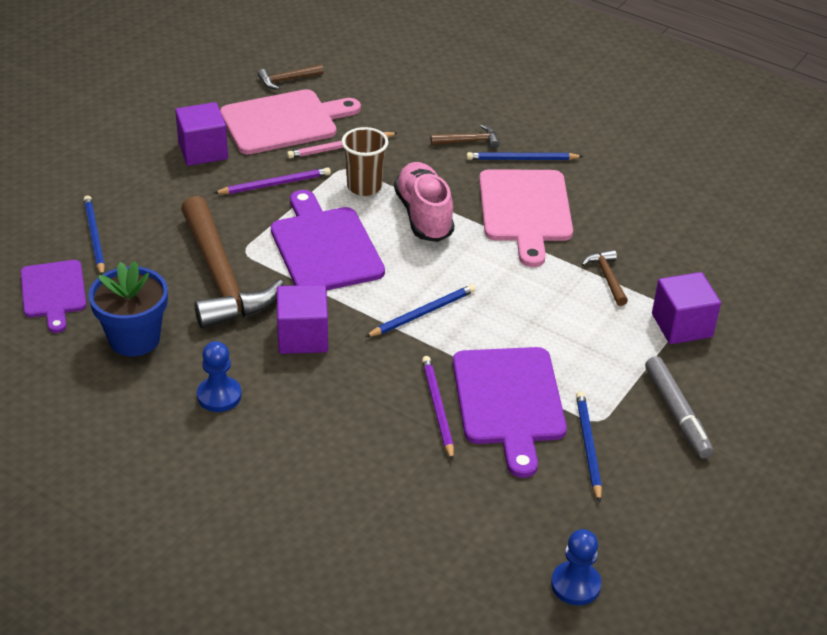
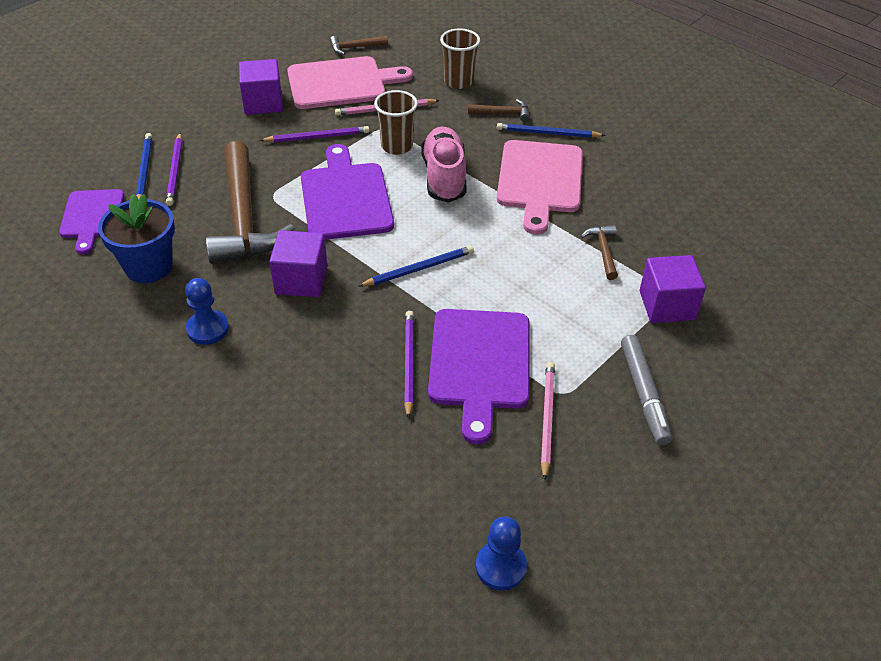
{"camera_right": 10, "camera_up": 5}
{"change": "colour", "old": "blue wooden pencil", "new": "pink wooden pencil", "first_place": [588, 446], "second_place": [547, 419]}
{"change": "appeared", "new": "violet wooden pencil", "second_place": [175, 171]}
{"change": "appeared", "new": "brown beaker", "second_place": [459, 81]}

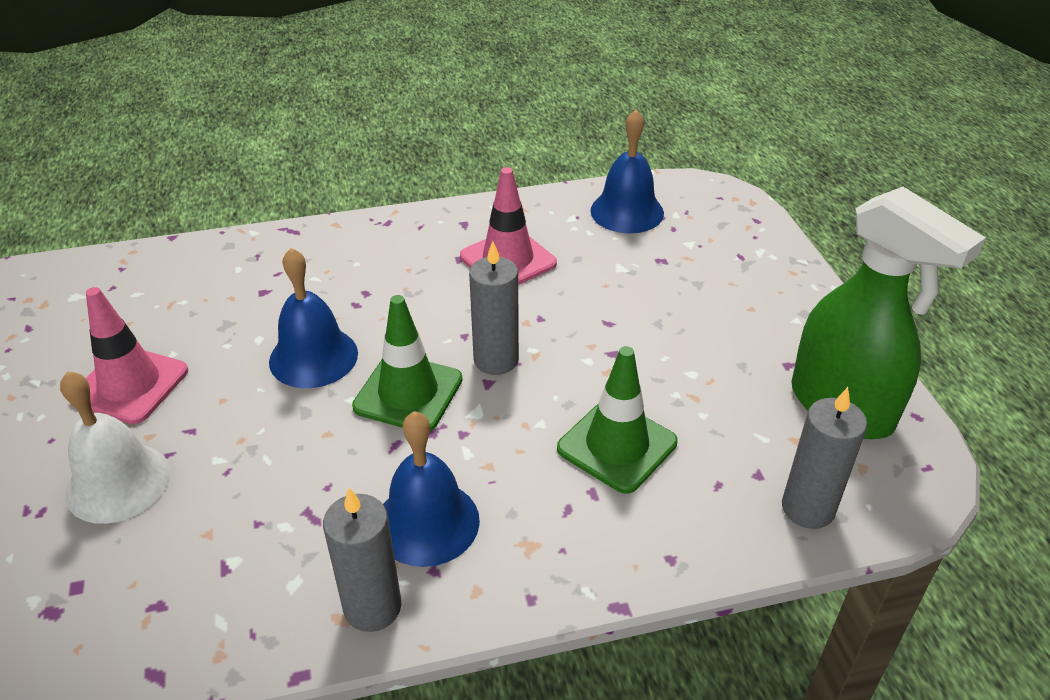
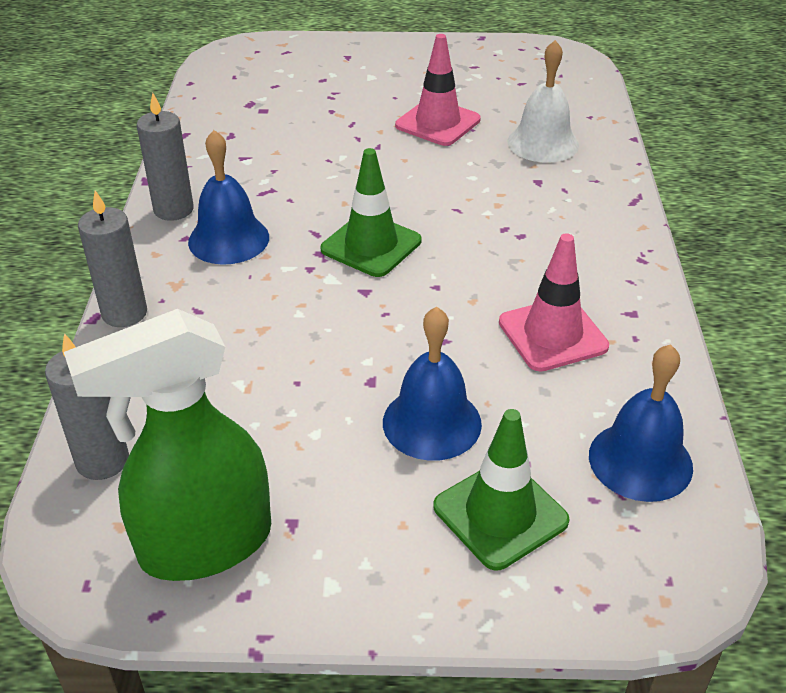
{"camera_right": 105, "camera_up": 0}
{"change": "relocated", "old": "white school bell", "first_place": [118, 482], "second_place": [543, 143]}
{"change": "relocated", "old": "blue school bell", "first_place": [313, 357], "second_place": [432, 422]}
{"change": "relocated", "old": "grey pillar candle", "first_place": [496, 360], "second_place": [124, 313]}
{"change": "relocated", "old": "emerald safety cone", "first_place": [617, 445], "second_place": [500, 514]}

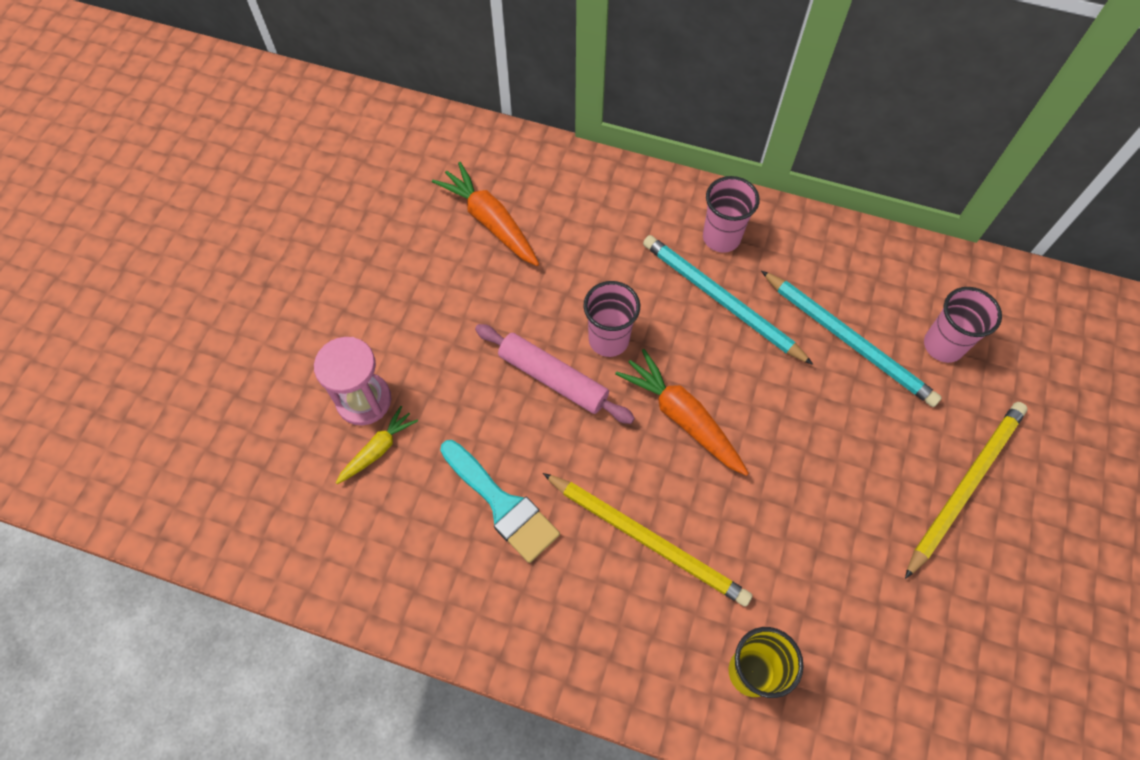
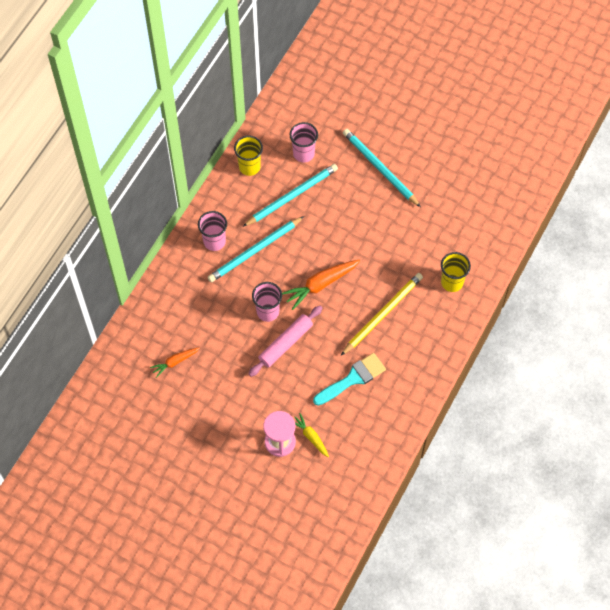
{"camera_right": -80, "camera_up": 0}
{"change": "size", "old": "bright orange root vegetable", "first_place": [490, 221], "second_place": [175, 362], "factor": 0.6}
{"change": "colour", "old": "yellow wooden pencil", "new": "turquoise wooden pencil", "first_place": [965, 486], "second_place": [380, 168]}
{"change": "appeared", "new": "yellow beaker", "second_place": [249, 167]}

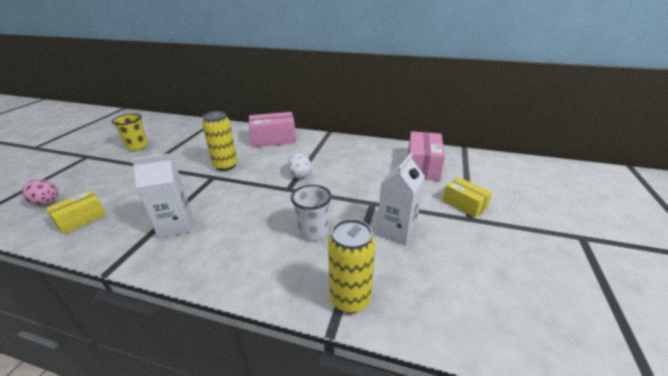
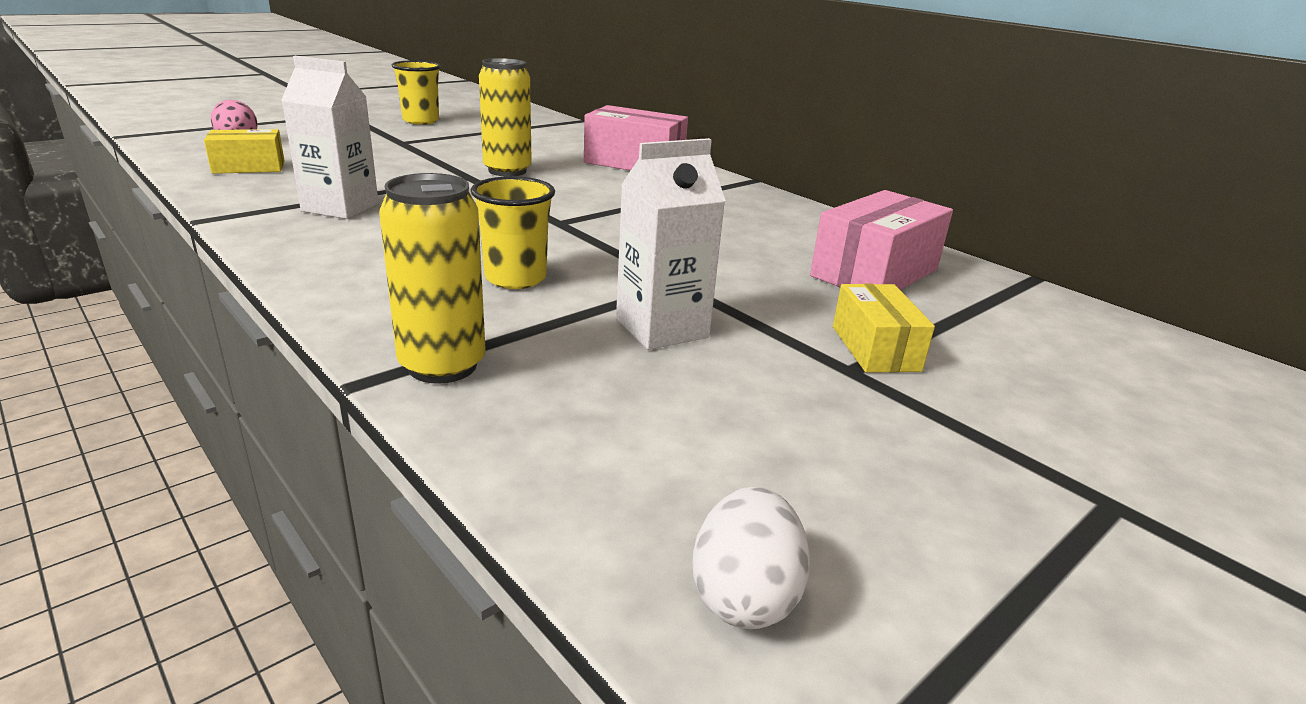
{"camera_right": 30, "camera_up": -5}
{"change": "relocated", "old": "white toy egg", "first_place": [299, 175], "second_place": [744, 595]}
{"change": "colour", "old": "white beaker", "new": "yellow beaker", "first_place": [313, 232], "second_place": [515, 278]}

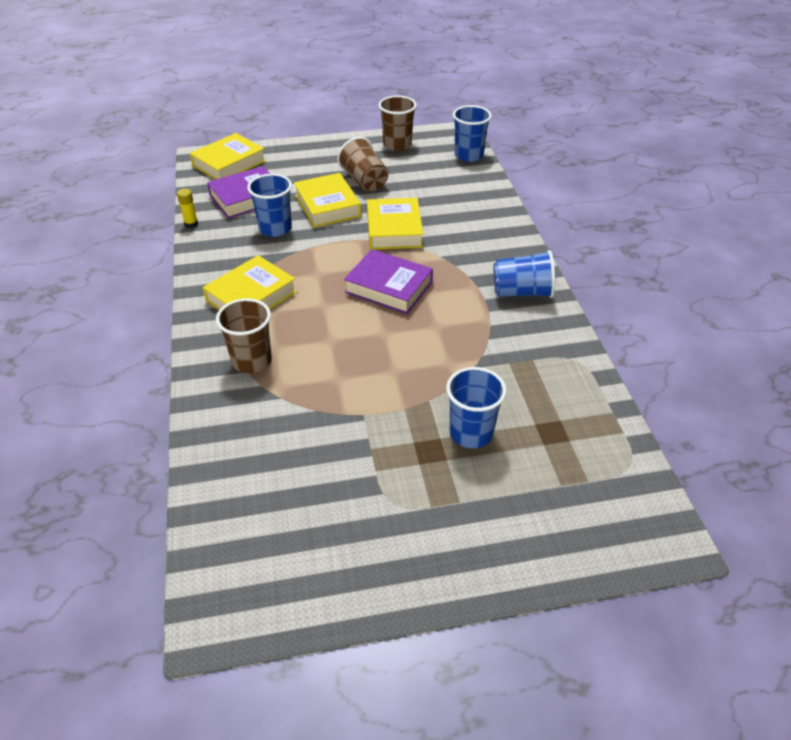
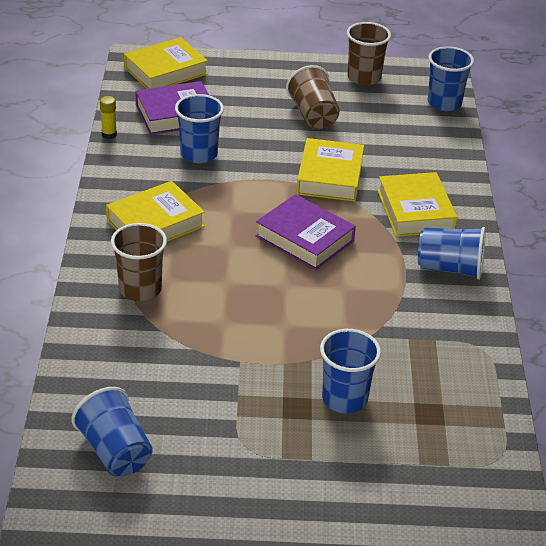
{"camera_right": 10, "camera_up": -5}
{"change": "relocated", "old": "yellow hardback", "first_place": [327, 206], "second_place": [415, 211]}
{"change": "appeared", "new": "blue beaker", "second_place": [115, 451]}

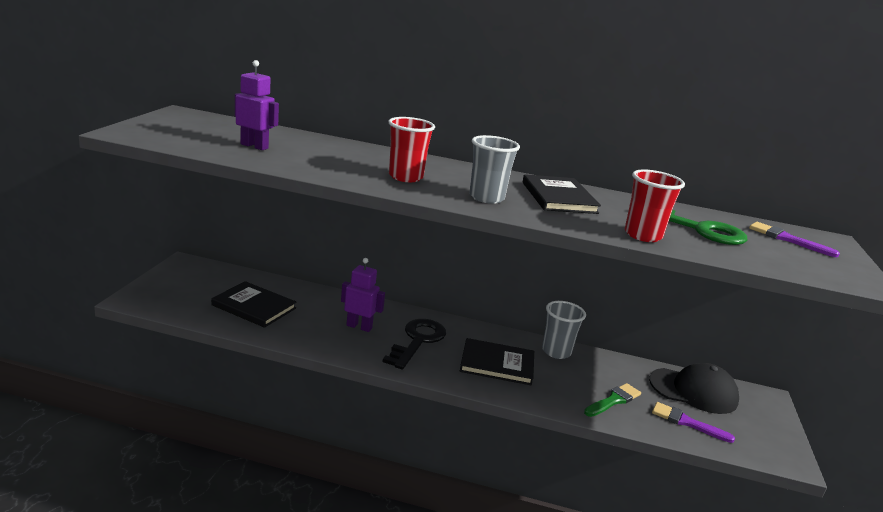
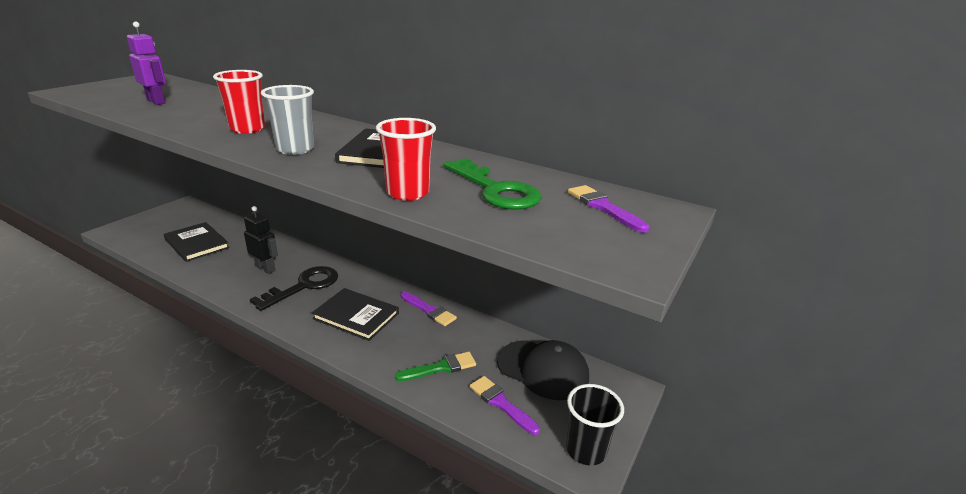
{"camera_right": 20, "camera_up": 5}
{"change": "colour", "old": "violet robot", "new": "black robot", "first_place": [359, 327], "second_place": [265, 268]}
{"change": "exchanged", "old": "grey beaker", "new": "violet paint brush", "first_place": [556, 351], "second_place": [429, 310]}
{"change": "appeared", "new": "black beaker", "second_place": [586, 450]}

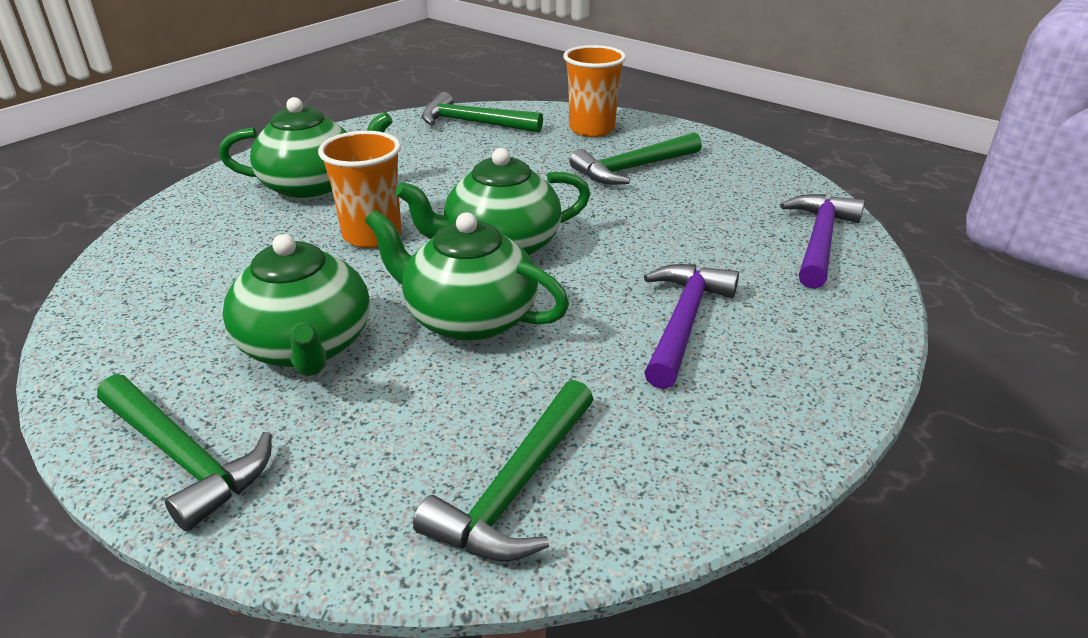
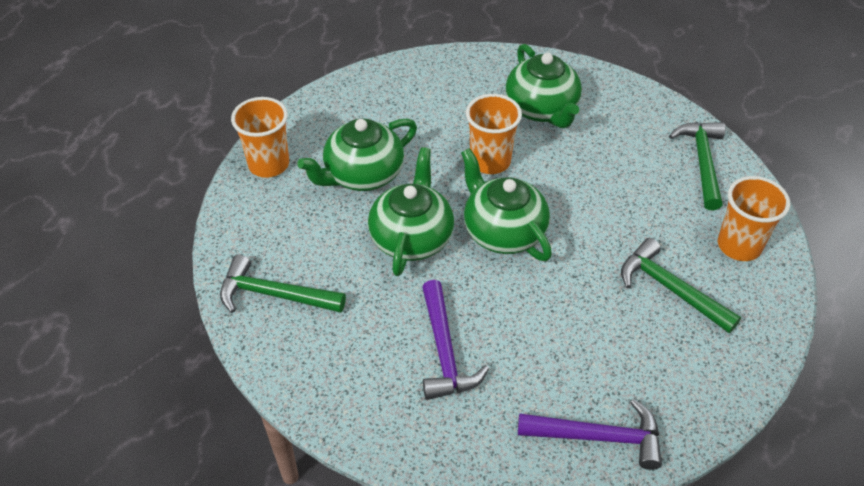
{"camera_right": 75, "camera_up": 15}
{"change": "exchanged", "old": "emerald claw hammer", "new": "bright orange beaker", "first_place": [184, 458], "second_place": [269, 164]}
{"change": "spun", "old": "violet claw hammer", "first_place": [683, 322], "second_place": [444, 351], "degrees": 75}

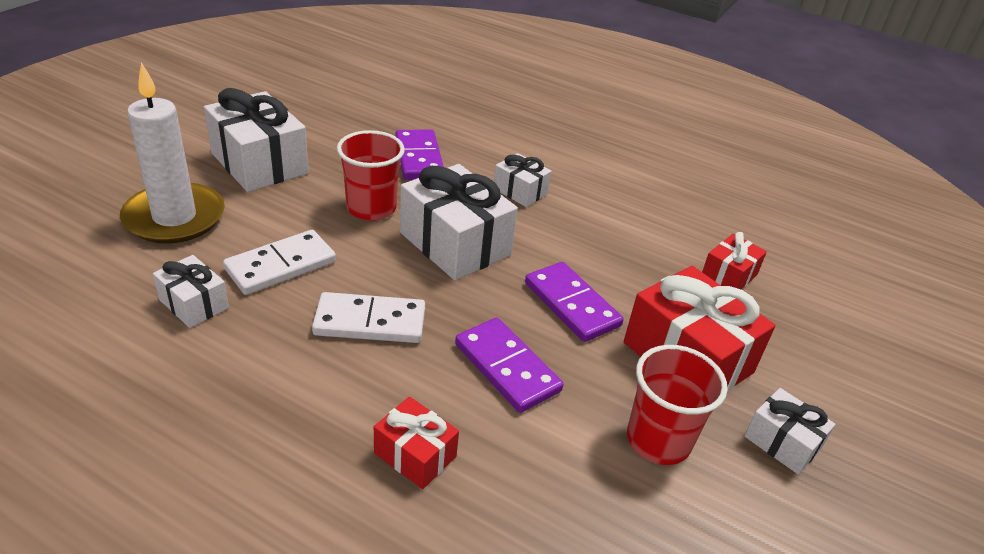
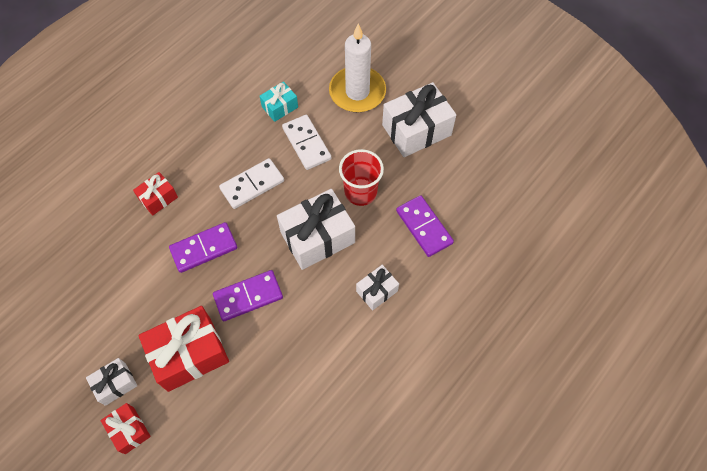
{"camera_right": 105, "camera_up": 25}
{"change": "colour", "old": "white gift", "new": "turquoise gift", "first_place": [194, 304], "second_place": [280, 107]}
{"change": "spun", "old": "white domino", "first_place": [370, 322], "second_place": [252, 185], "degrees": 45}
{"change": "spun", "old": "violet domino", "first_place": [419, 158], "second_place": [424, 227], "degrees": 60}
{"change": "missing", "old": "crimson beaker", "first_place": [658, 440]}
{"change": "relocated", "old": "crimson gift", "first_place": [728, 276], "second_place": [129, 430]}

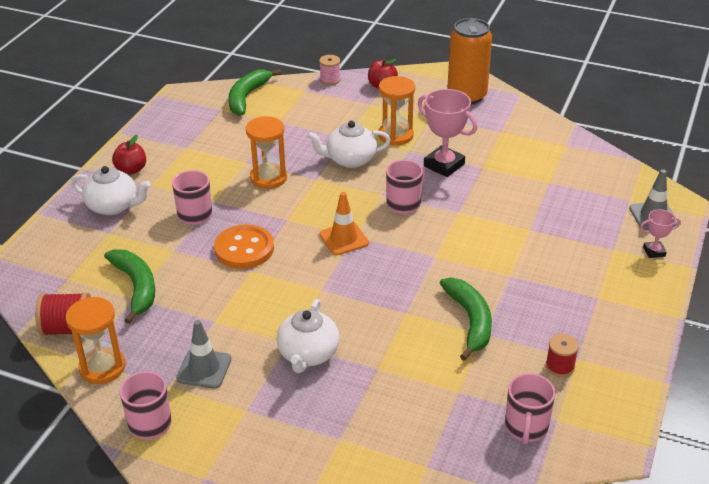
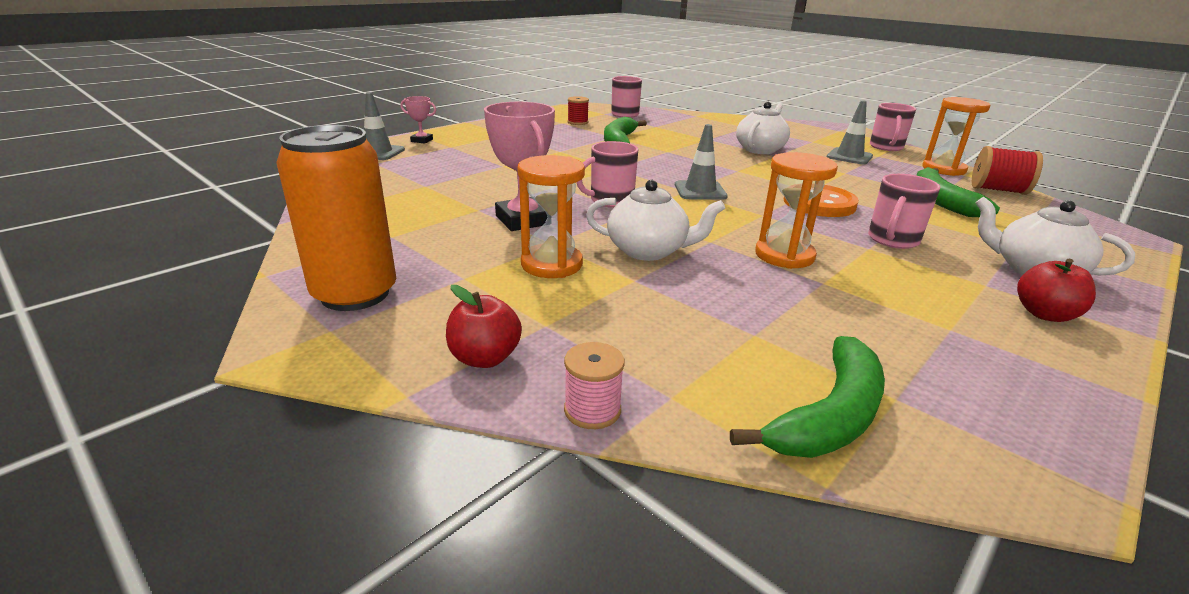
{"camera_right": -160, "camera_up": -10}
{"change": "colour", "old": "bright orange safety cone", "new": "grey safety cone", "first_place": [344, 239], "second_place": [700, 191]}

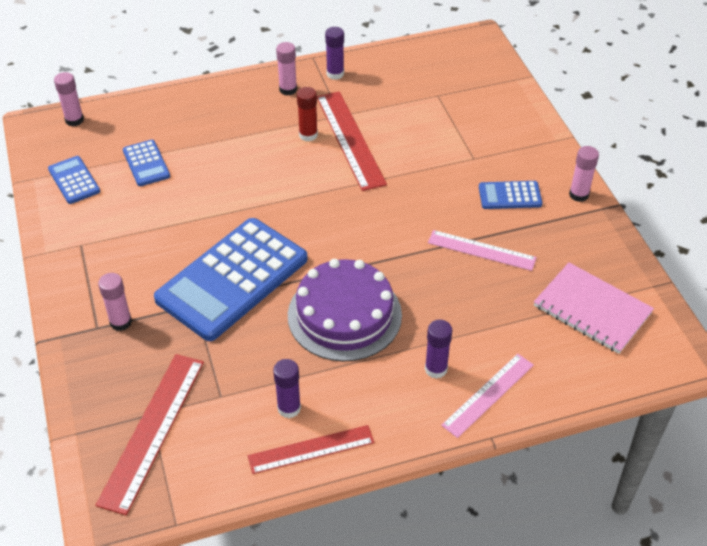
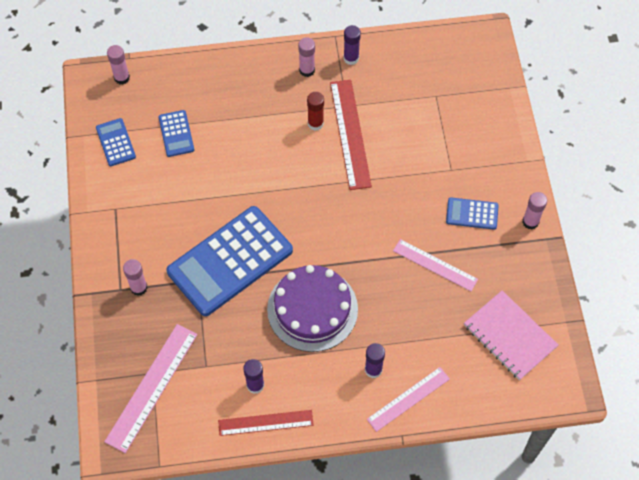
{"camera_right": 10, "camera_up": 15}
{"change": "colour", "old": "crimson ruler", "new": "pink ruler", "first_place": [153, 430], "second_place": [152, 387]}

